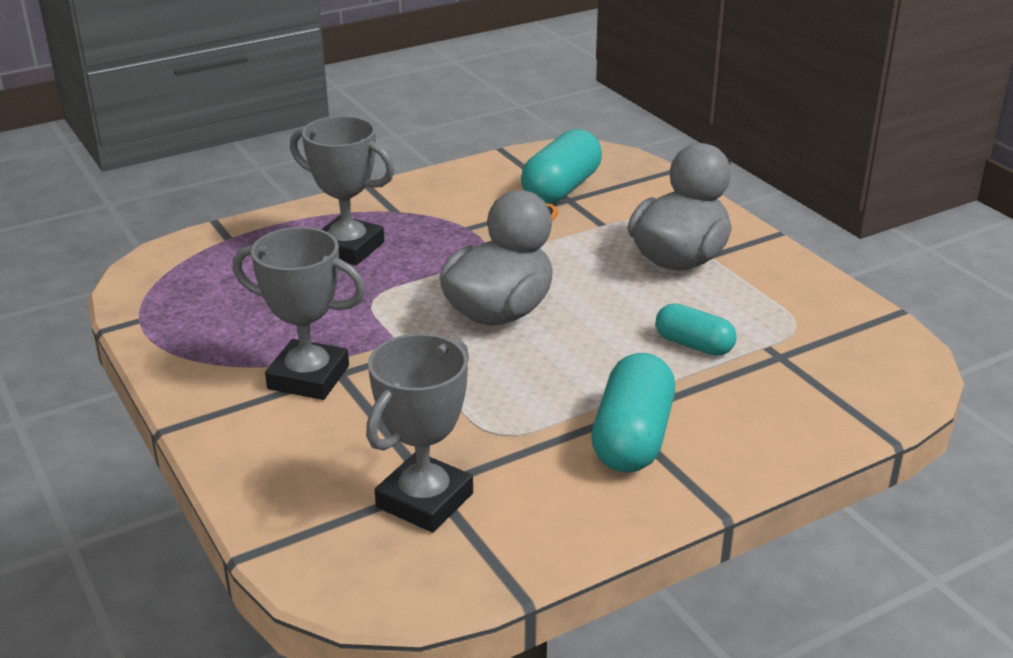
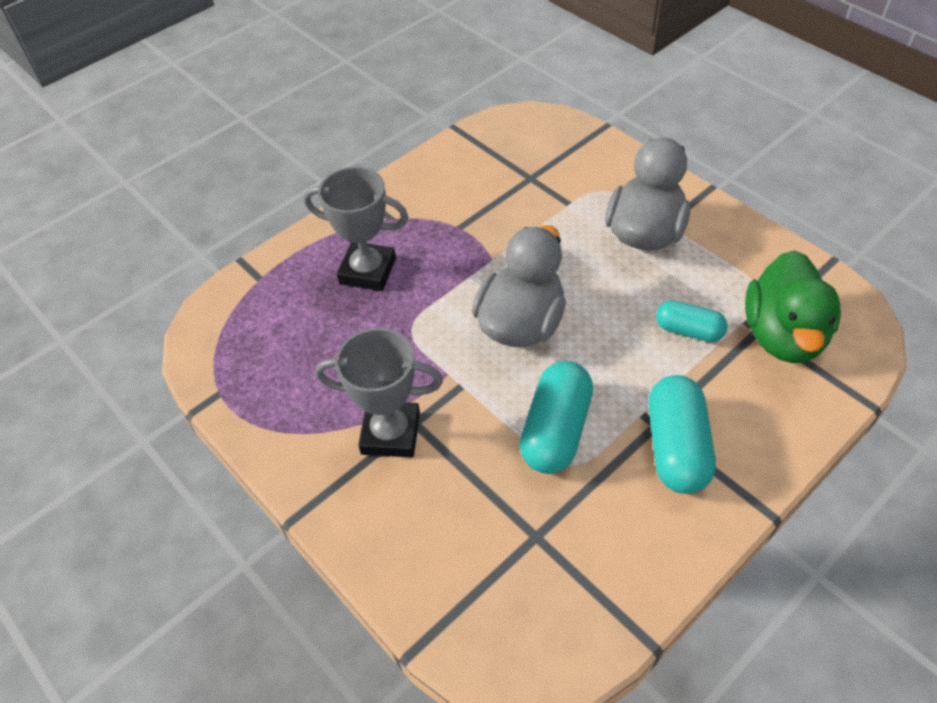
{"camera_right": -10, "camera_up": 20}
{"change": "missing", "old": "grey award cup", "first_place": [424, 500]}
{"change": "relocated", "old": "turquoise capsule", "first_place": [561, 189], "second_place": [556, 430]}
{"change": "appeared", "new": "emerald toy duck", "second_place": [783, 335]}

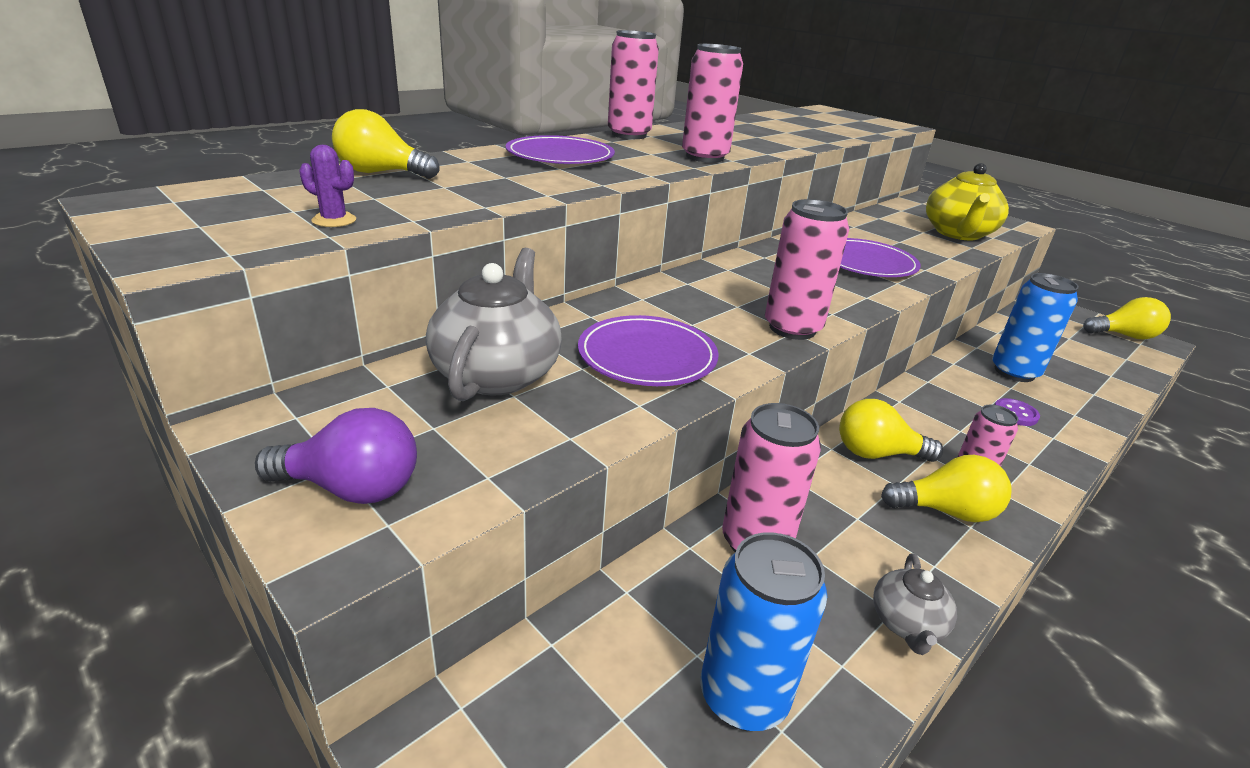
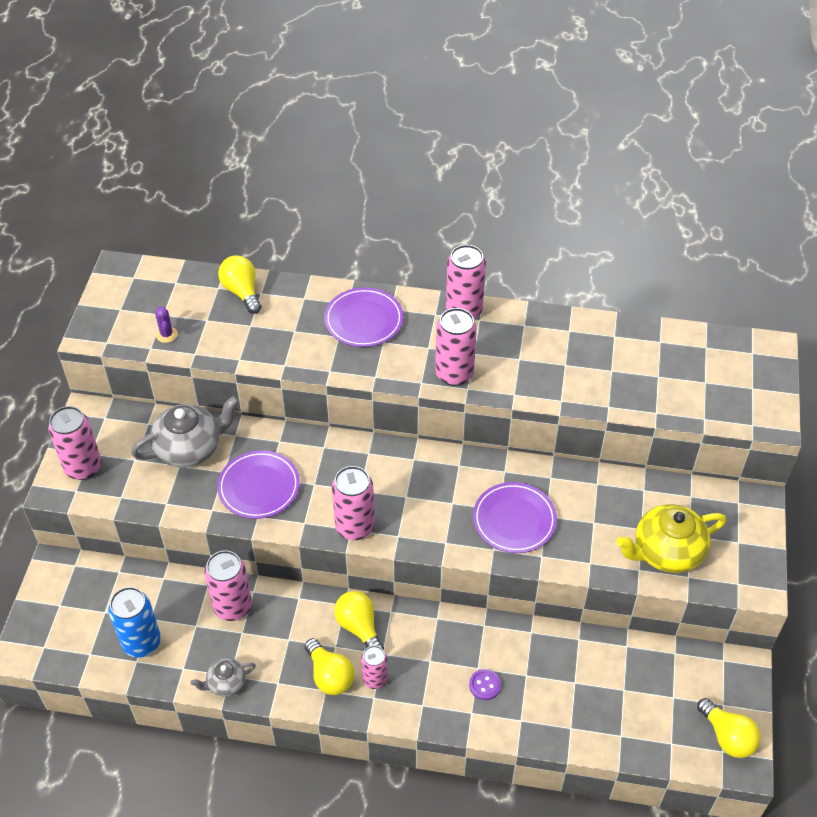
{"camera_right": 55, "camera_up": 20}
{"change": "exchanged", "old": "violet lightbulb", "new": "pink can", "first_place": [352, 488], "second_place": [83, 467]}
{"change": "missing", "old": "blue can", "first_place": [1014, 372]}

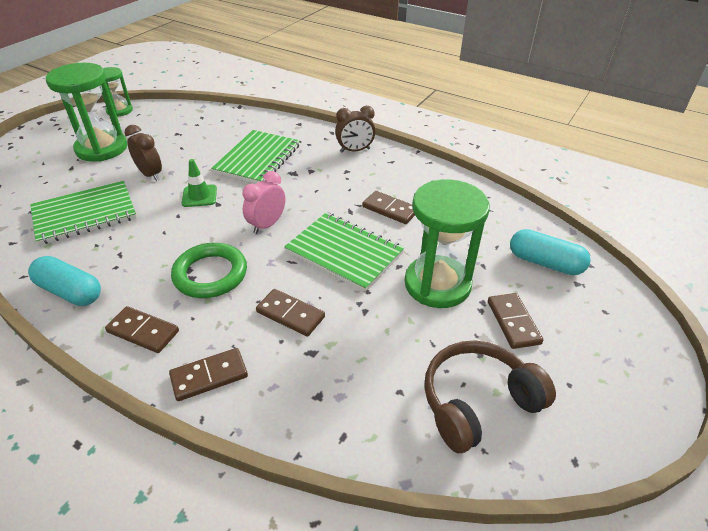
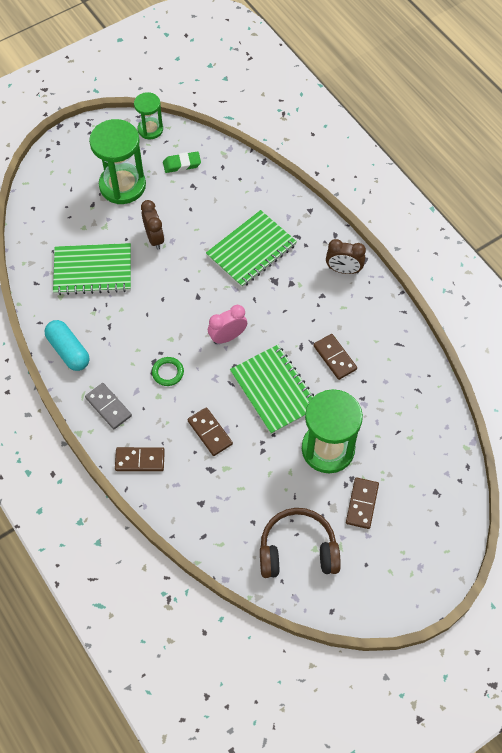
{"camera_right": 25, "camera_up": 20}
{"change": "colour", "old": "brown domino", "new": "grey domino", "first_place": [143, 331], "second_place": [108, 407]}
{"change": "size", "old": "emerald ring", "first_place": [210, 274], "second_place": [168, 372], "factor": 0.55}
{"change": "missing", "old": "emerald safety cone", "first_place": [199, 196]}
{"change": "missing", "old": "turquoise capsule", "first_place": [545, 263]}
{"change": "appeared", "new": "emerald pencil eraser", "second_place": [182, 164]}

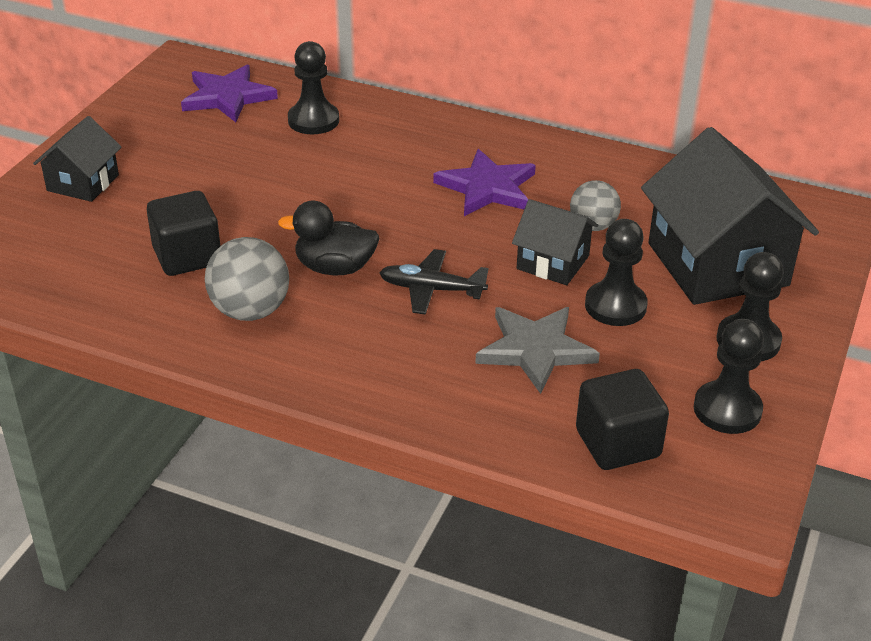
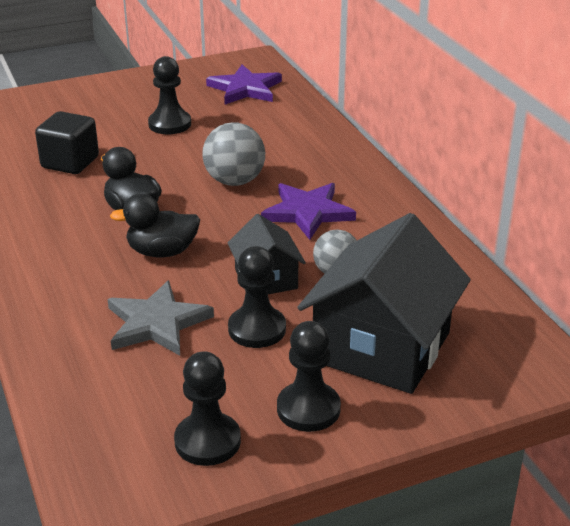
{"camera_right": 45, "camera_up": -5}
{"change": "missing", "old": "black toy house", "first_place": [83, 183]}
{"change": "relocated", "old": "grey play ball", "first_place": [250, 311], "second_place": [234, 181]}
{"change": "relocated", "old": "black game pawn", "first_place": [313, 120], "second_place": [170, 124]}
{"change": "exchanged", "old": "black aeroplane", "new": "black toy duck", "first_place": [431, 289], "second_place": [162, 252]}
{"change": "missing", "old": "black solid cube", "first_place": [617, 444]}

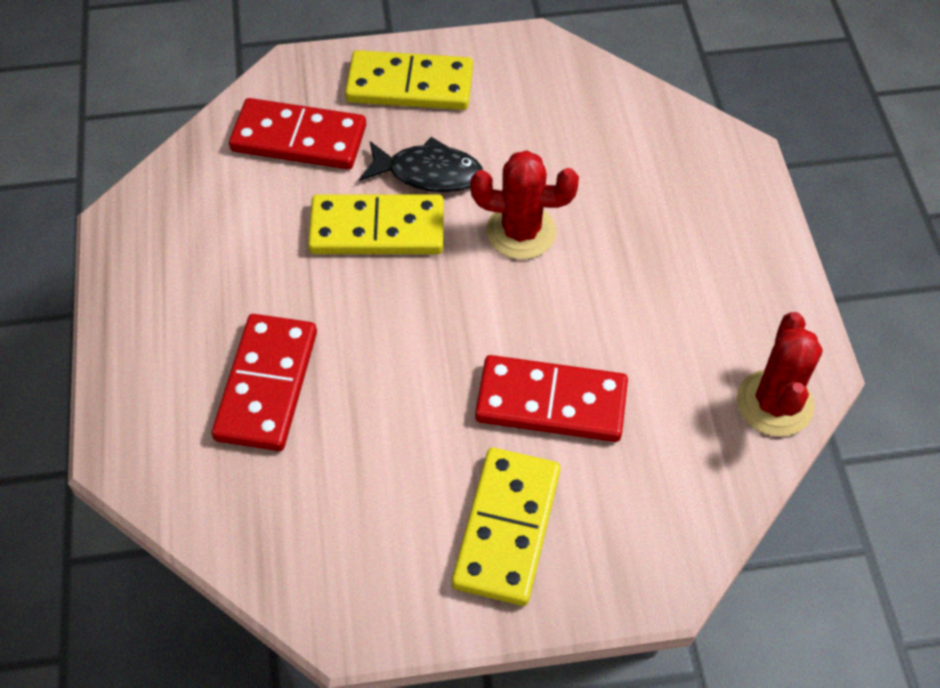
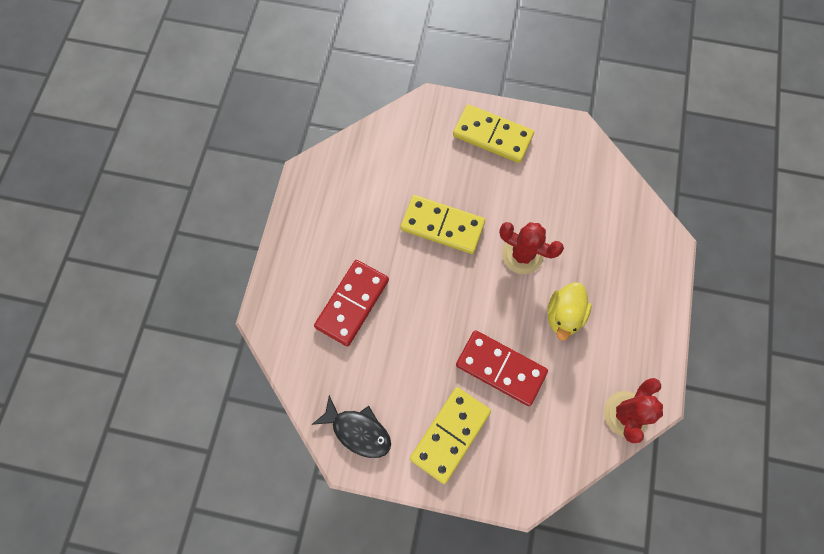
{"camera_right": 20, "camera_up": 15}
{"change": "missing", "old": "crimson domino", "first_place": [299, 138]}
{"change": "relocated", "old": "black fish", "first_place": [428, 173], "second_place": [358, 430]}
{"change": "appeared", "new": "yellow toy duck", "second_place": [564, 315]}

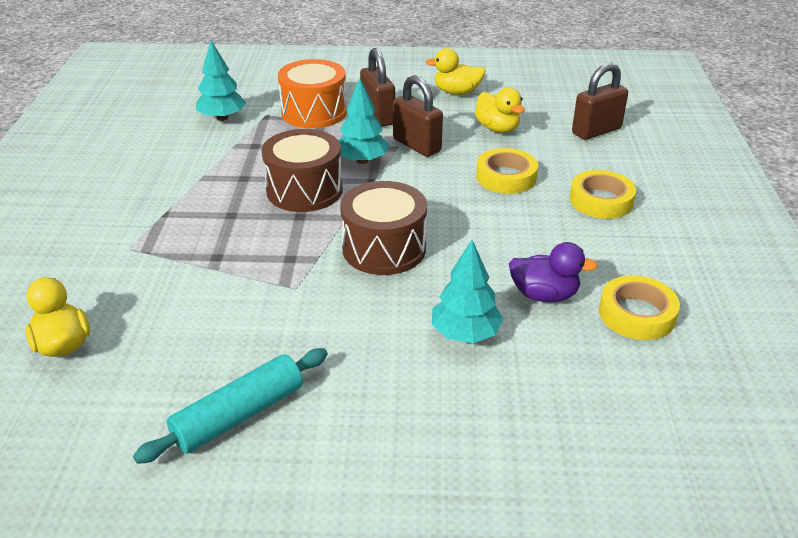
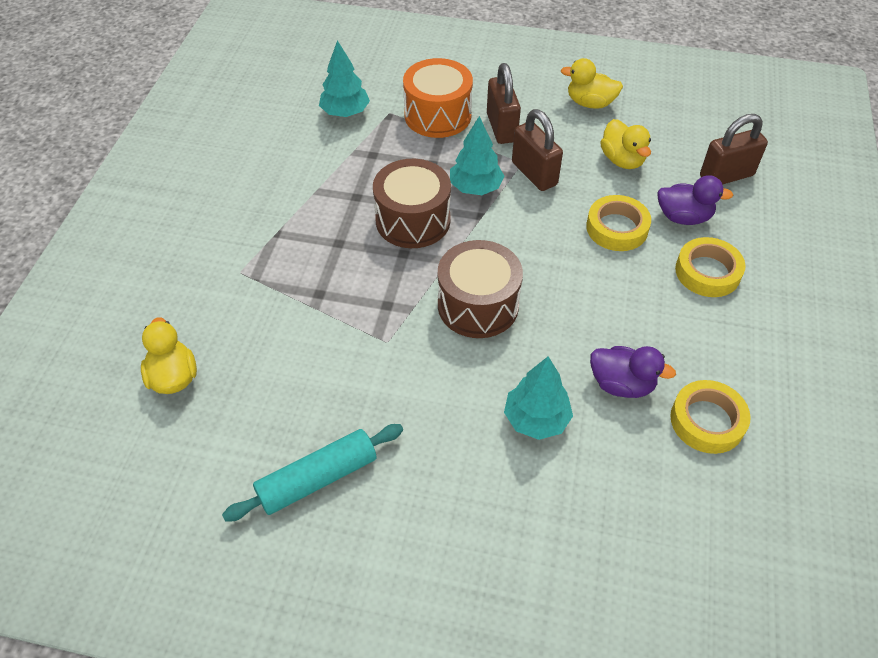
{"camera_right": 10, "camera_up": 15}
{"change": "appeared", "new": "violet toy duck", "second_place": [683, 217]}

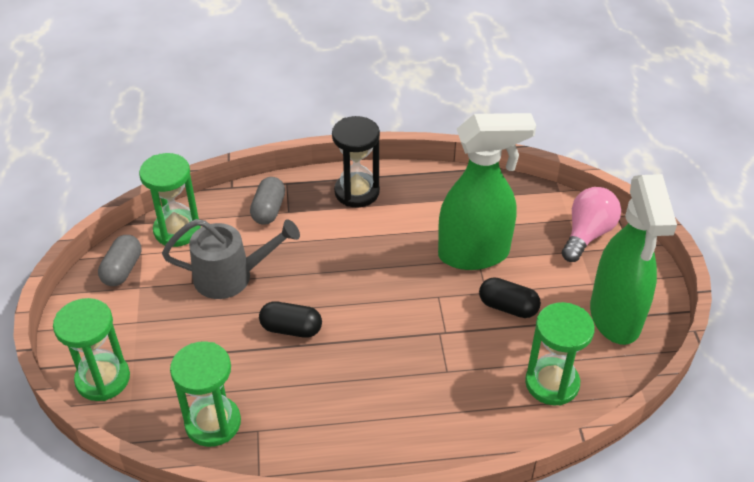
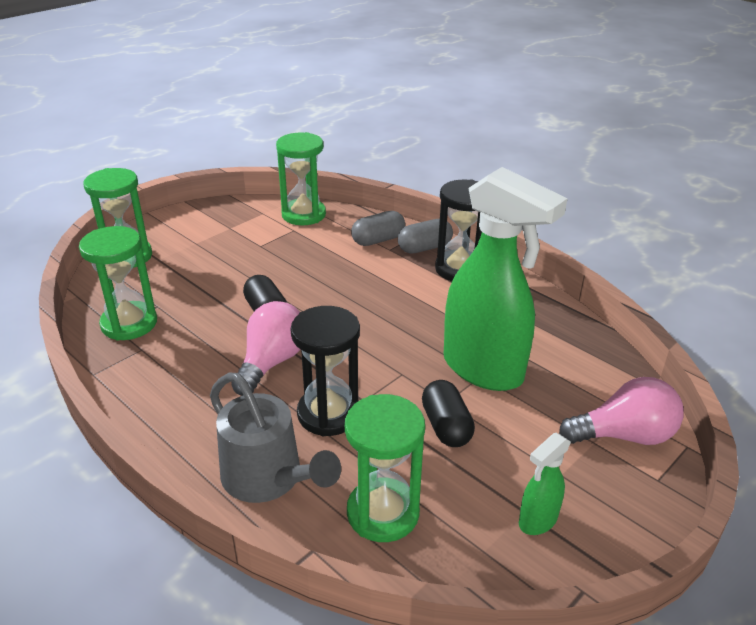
{"camera_right": 50, "camera_up": -10}
{"change": "relocated", "old": "grey capsule", "first_place": [122, 270], "second_place": [424, 248]}
{"change": "relocated", "old": "grey watering can", "first_place": [232, 276], "second_place": [269, 479]}
{"change": "size", "old": "emerald sprayer", "first_place": [615, 318], "second_place": [537, 521], "factor": 0.44}
{"change": "appeared", "new": "pink lightbulb", "second_place": [272, 362]}
{"change": "appeared", "new": "black sand timer", "second_place": [329, 414]}

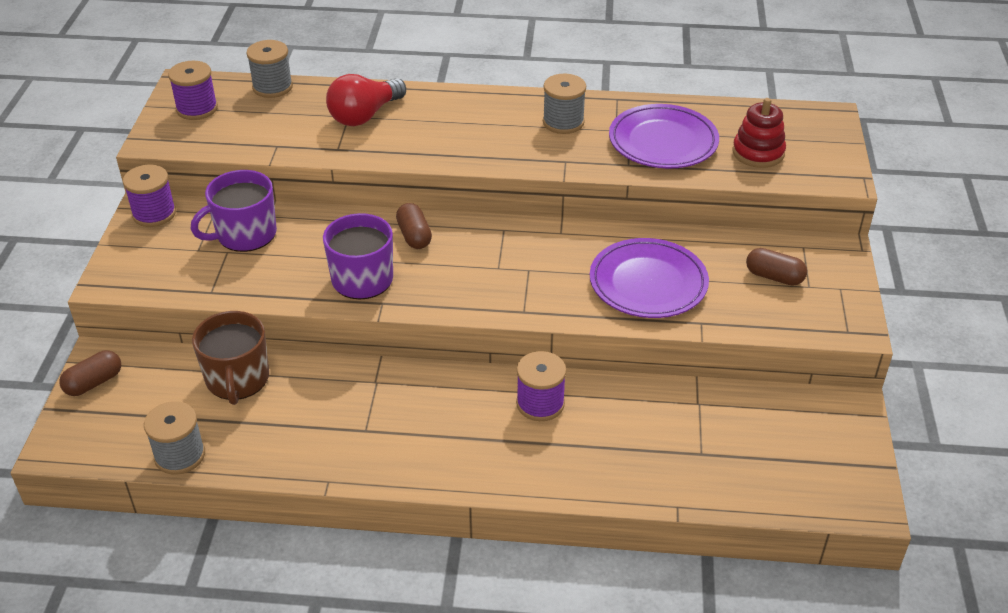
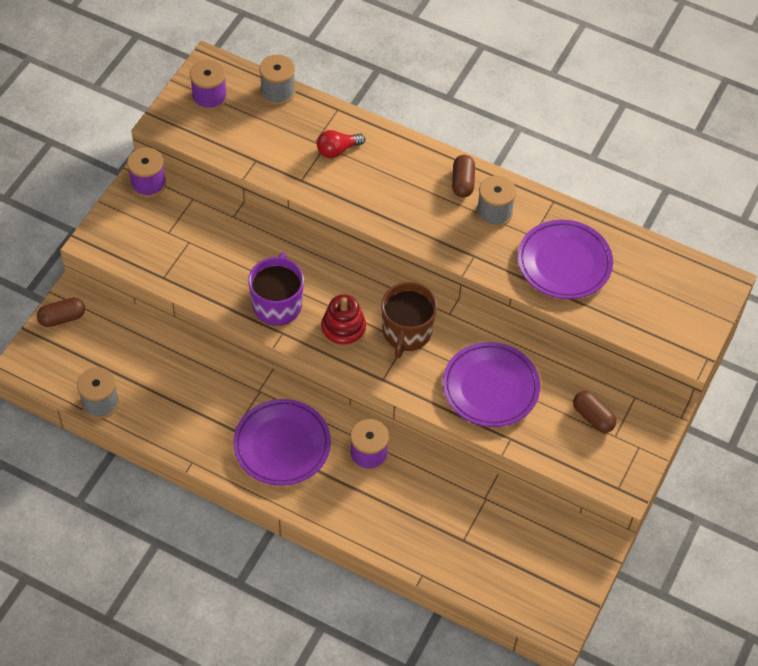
{"camera_right": 20, "camera_up": 15}
{"change": "missing", "old": "violet tea mug", "first_place": [245, 234]}
{"change": "relocated", "old": "brown tea mug", "first_place": [237, 379], "second_place": [407, 332]}
{"change": "size", "old": "crimson lightbulb", "first_place": [364, 115], "second_place": [337, 150], "factor": 0.64}
{"change": "relocated", "old": "brown capsule", "first_place": [414, 236], "second_place": [462, 182]}
{"change": "relocated", "old": "crimson ring stacker", "first_place": [758, 153], "second_place": [343, 329]}
{"change": "appeared", "new": "violet dinner plate", "second_place": [282, 445]}

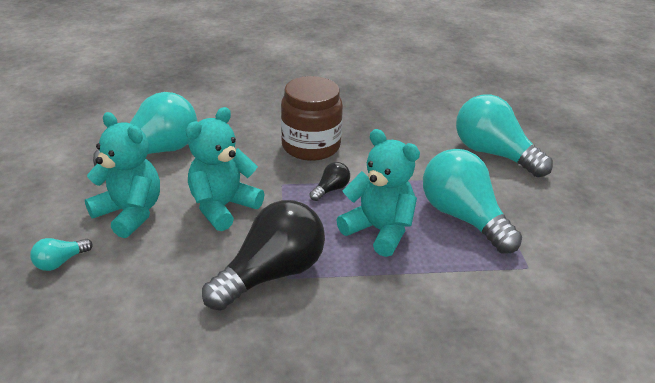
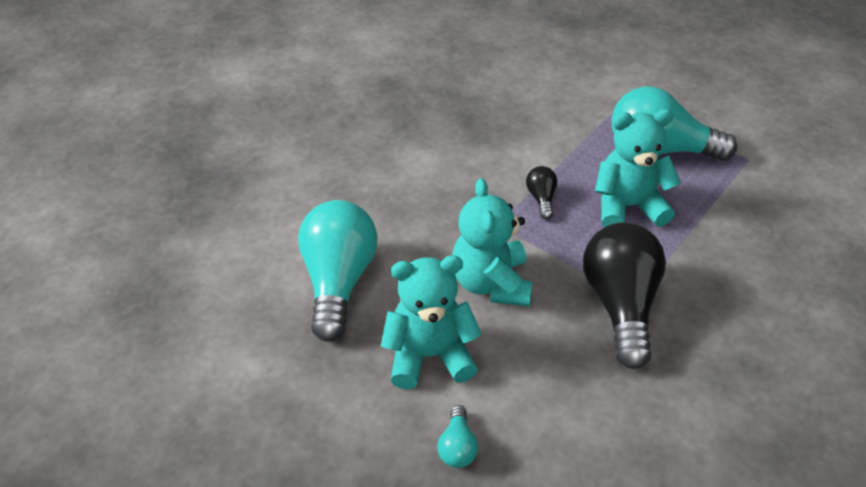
{"camera_right": -45, "camera_up": 10}
{"change": "missing", "old": "brown jam jar", "first_place": [311, 146]}
{"change": "missing", "old": "turquoise lightbulb", "first_place": [493, 154]}

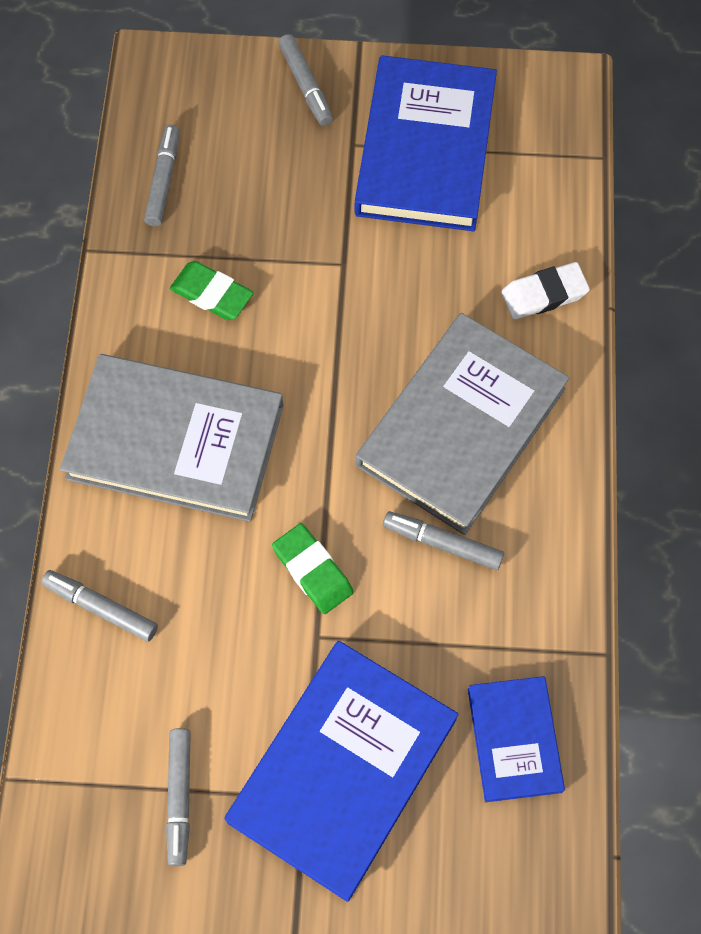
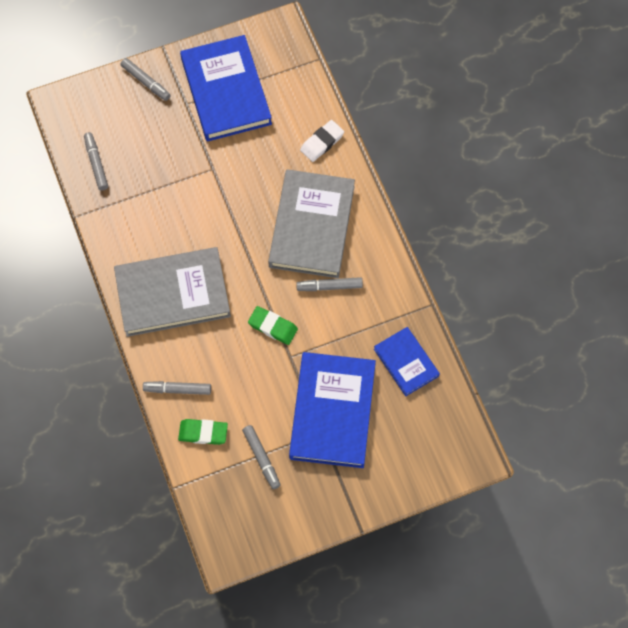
{"camera_right": -25, "camera_up": 0}
{"change": "relocated", "old": "emerald pencil eraser", "first_place": [212, 294], "second_place": [203, 433]}

